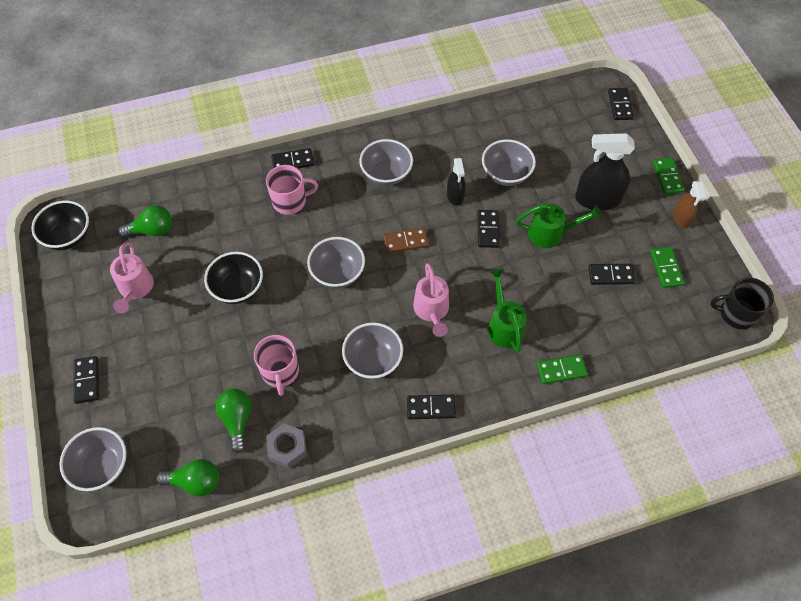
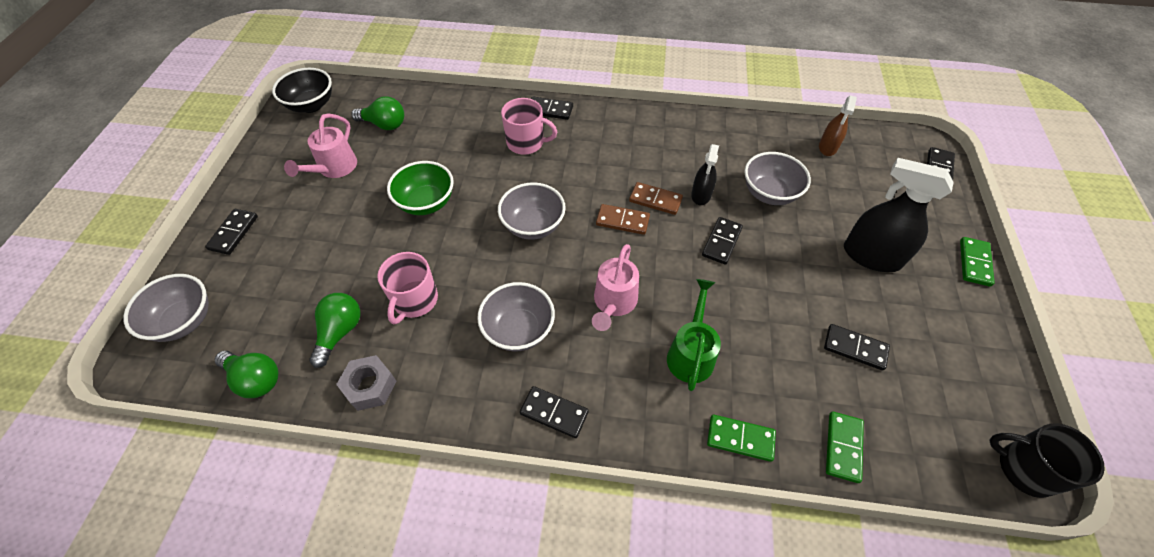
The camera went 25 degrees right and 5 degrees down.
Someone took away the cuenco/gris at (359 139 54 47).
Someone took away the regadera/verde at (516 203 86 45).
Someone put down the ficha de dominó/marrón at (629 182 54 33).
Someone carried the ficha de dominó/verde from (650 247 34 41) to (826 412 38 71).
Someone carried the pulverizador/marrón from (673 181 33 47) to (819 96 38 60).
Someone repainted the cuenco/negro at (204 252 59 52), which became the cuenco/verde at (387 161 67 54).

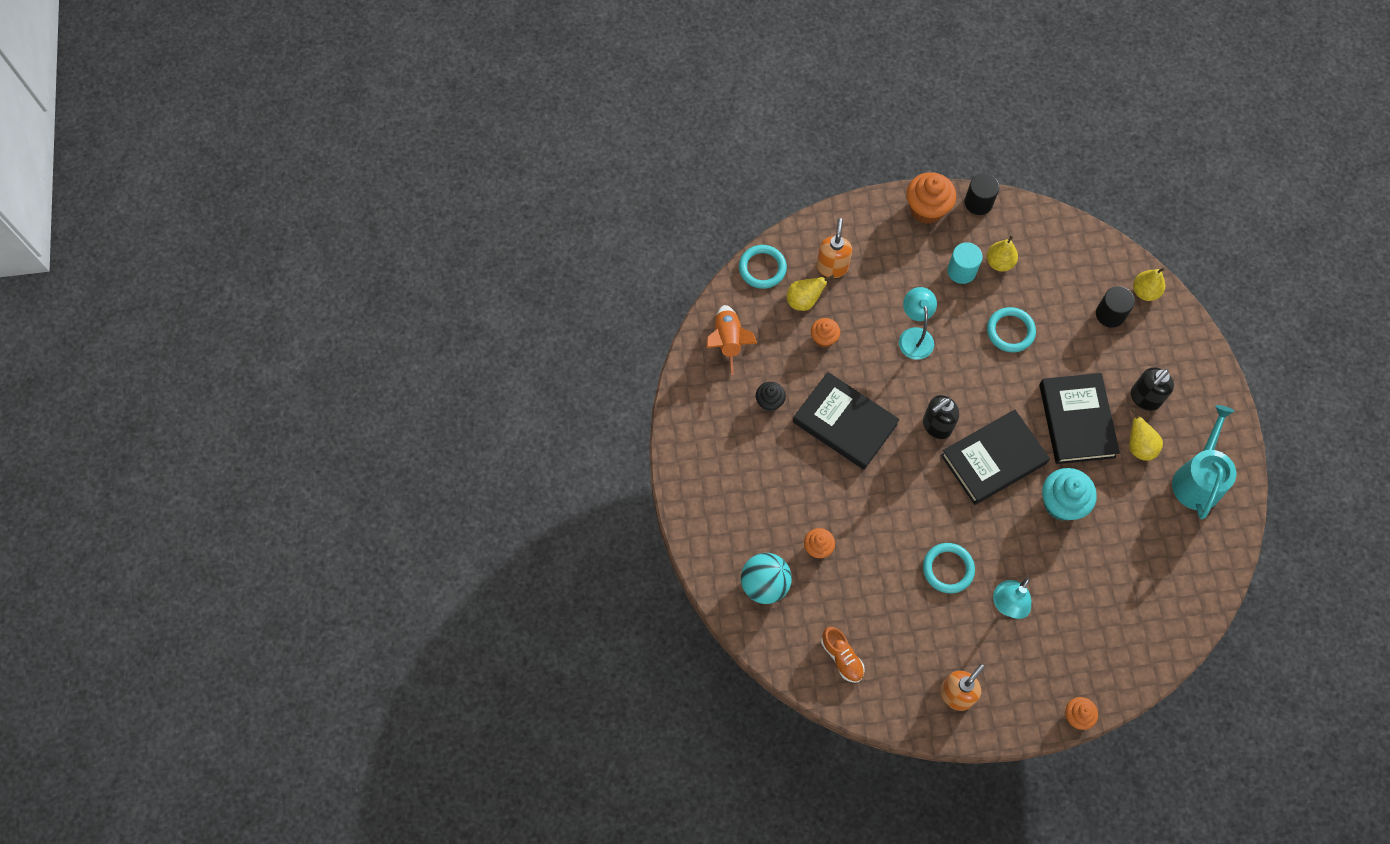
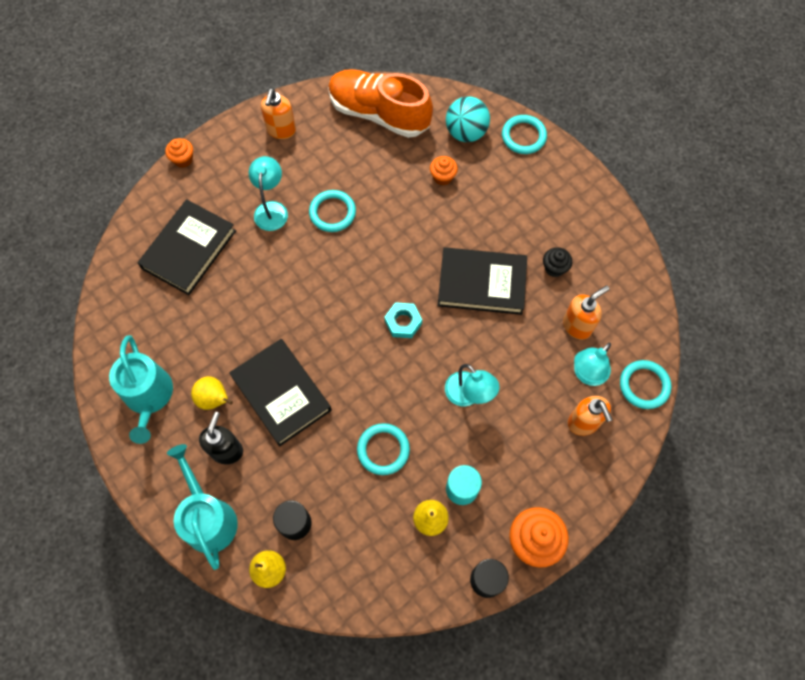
The camera went 150 degrees right and 0 degrees up.
Someone took away the cohete/naranja at (706 305 51 70).
Someone took away the magdalena/naranja at (811 318 29 30).
Someone took away the magdalena/turquesa at (1042 468 55 53).
Someone put down the regadera/turquesa at (167 444 71 126).
Someone put down the anillo/turquesa at (502 115 45 39).
Someone put down the dispensador de jabón/naranja at (563 285 46 54).
Someone carried the libro/negro from (941 410 109 95) to (138 199 98 96).
Someone swapped the pera/amarillo at (787 275 47 36) for the lámpara/turquesa at (574 342 37 44).
Someone swapped the dispensador de jabón/negro at (923 395 36 44) for the tuerca/turquesa at (384 302 38 36).
Someone scaled the zapato/naranja at (821 627 44 56) by 2.21.

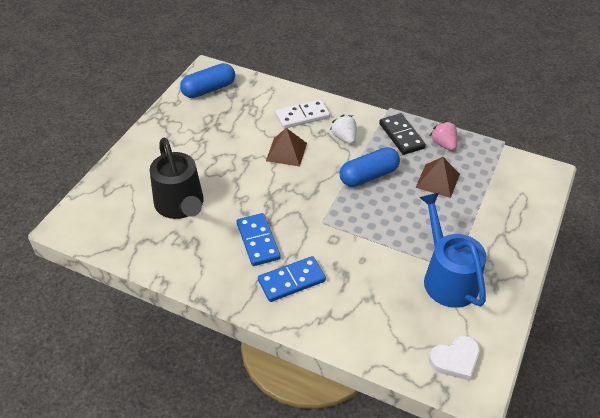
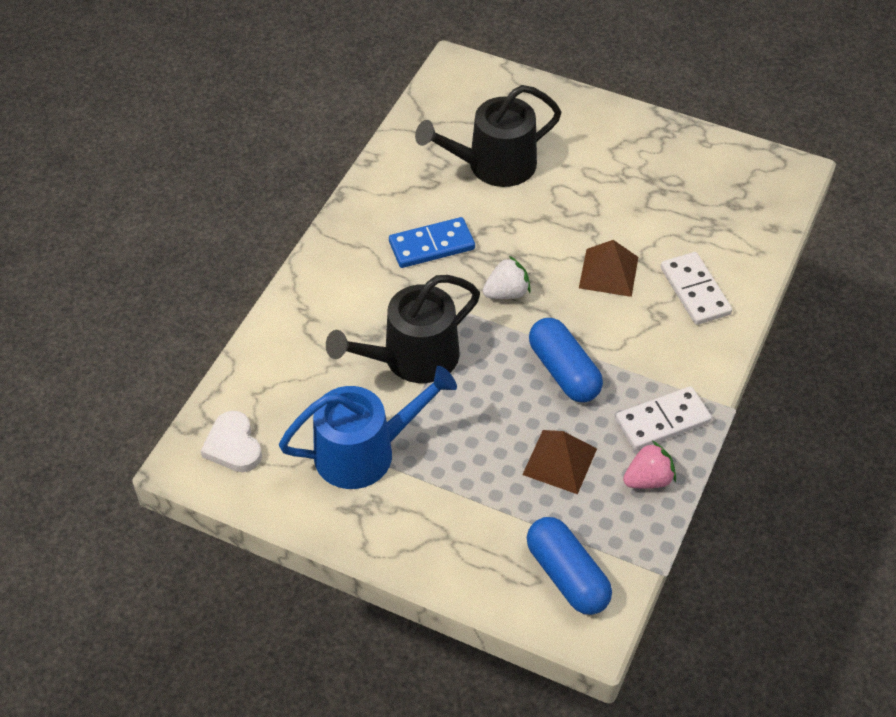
The camera went 90 degrees right and 5 degrees up.
Someone took away the ficha de dominó/azul at (258 256 68 46).
Someone put down the regadera/negro at (326 275 154 108).
Someone carried the cápsula/azul from (180 63 55 35) to (527 517 85 98).
Someone carried the fresa/blanco from (330 115 26 29) to (483 256 48 43).
Someone repainted the ficha de dominó/negro at (379 113 47 42), which became the ficha de dominó/blanco at (616 386 96 64).

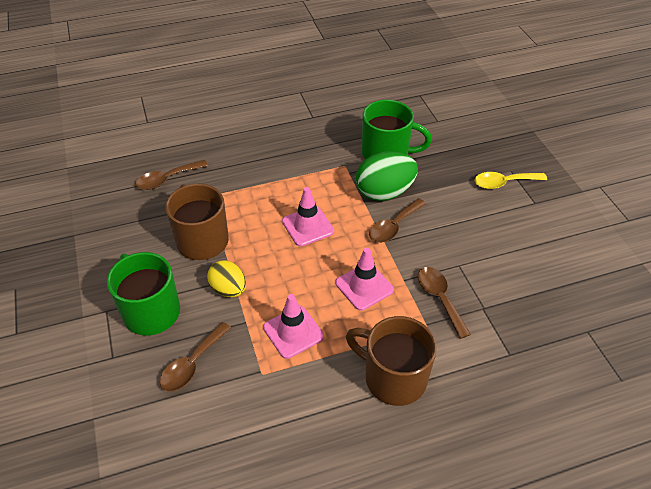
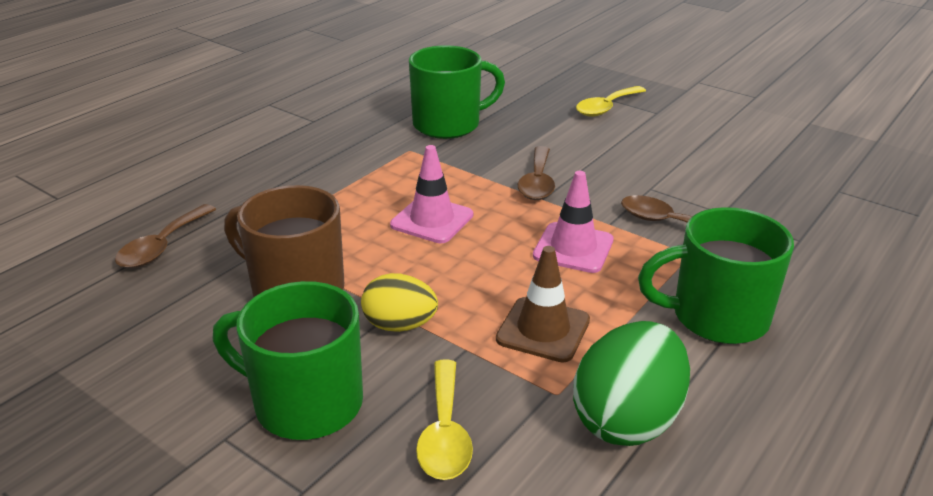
The camera went 35 degrees left and 15 degrees down.
Someone carried the huevo/verde from (356 151 62 50) to (573 321 117 125).
Someone repainted the cuchara/marrón at (160 322 71 69), which became the cuchara/amarillo at (416 360 57 120).
Someone repainted the cono de tráfico/rosa at (263 294 61 65), which became the cono de tráfico/marrón at (496 246 94 116).
Someone repainted the taza/marrón at (346 316 91 90), which became the taza/verde at (638 207 156 137).

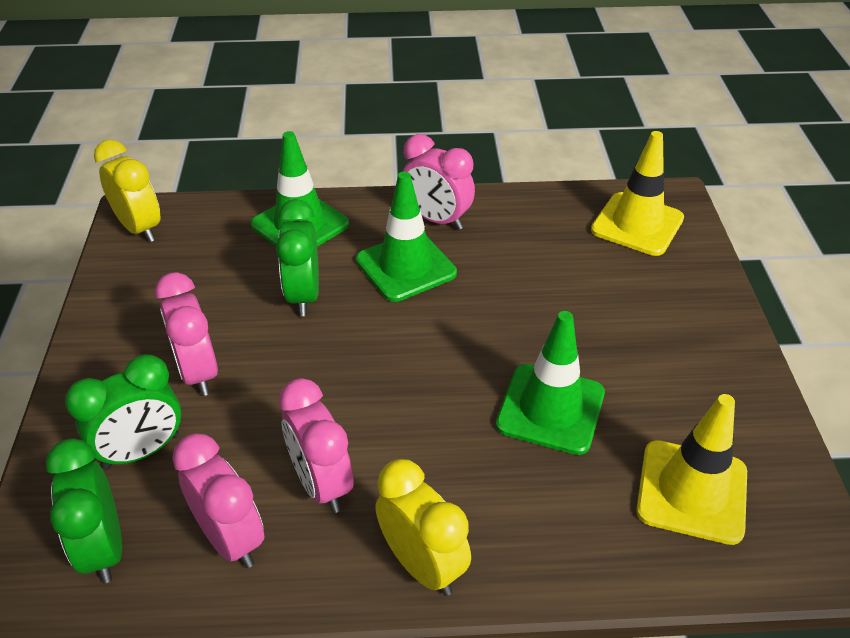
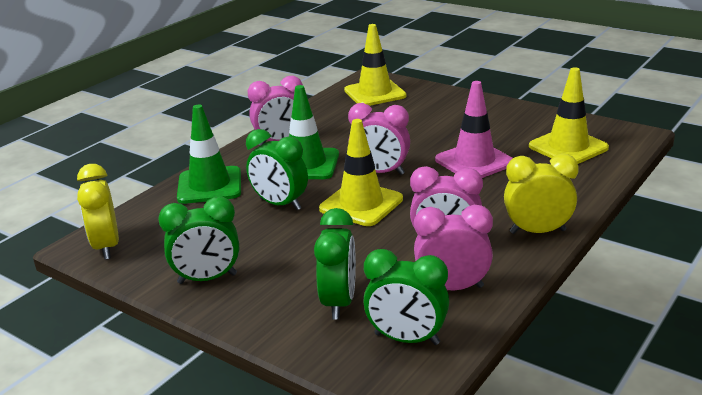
The camera went 50 degrees left and 15 degrees down.
Someone put down the despertador/verde at (158 197 81 87).
Someone put down the cono de tráfico/amarillo at (319 119 84 107).
Someone carried the despertador/rosa from (155 272 63 124) to (348 103 62 72).
Someone repainted the cono de tráfico/verde at (496 311 109 144), which became the cono de tráfico/rosa at (435 81 78 97).
Someone rotated the despertador/amarillo at (94 140 66 103) by 105 degrees counterclockwise.

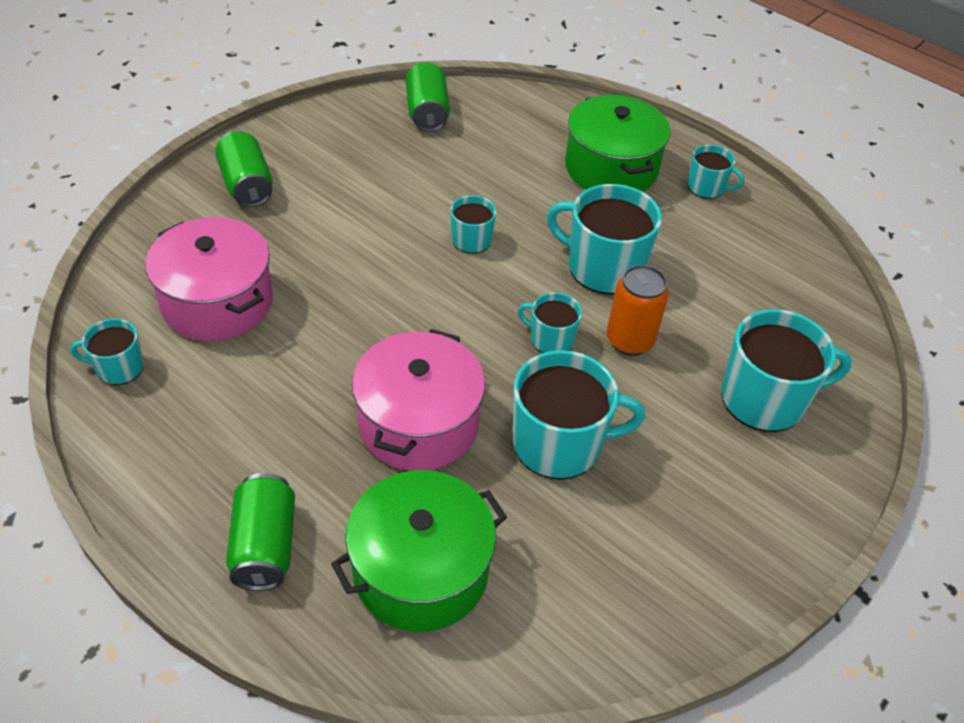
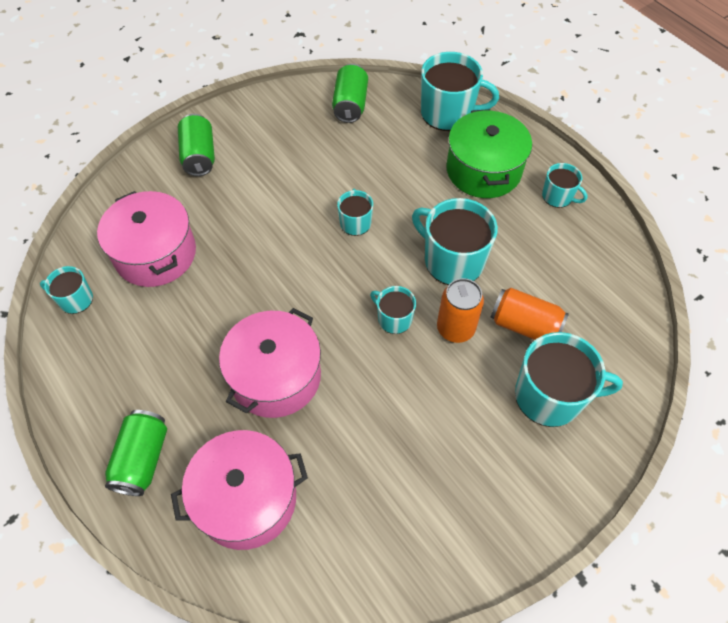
The camera went 15 degrees right and 10 degrees up.
Someone put down the lata/naranja at (491 288 78 52).
Someone carried the taza/turquesa from (513 350 132 130) to (421 52 78 79).
Someone repainted the olla/verde at (331 470 176 162), which became the olla/rosa at (171 430 137 120).

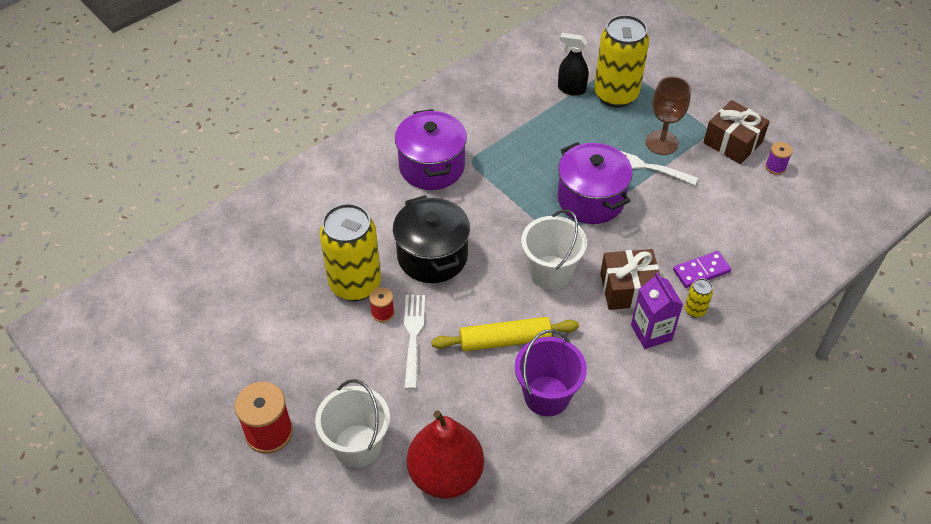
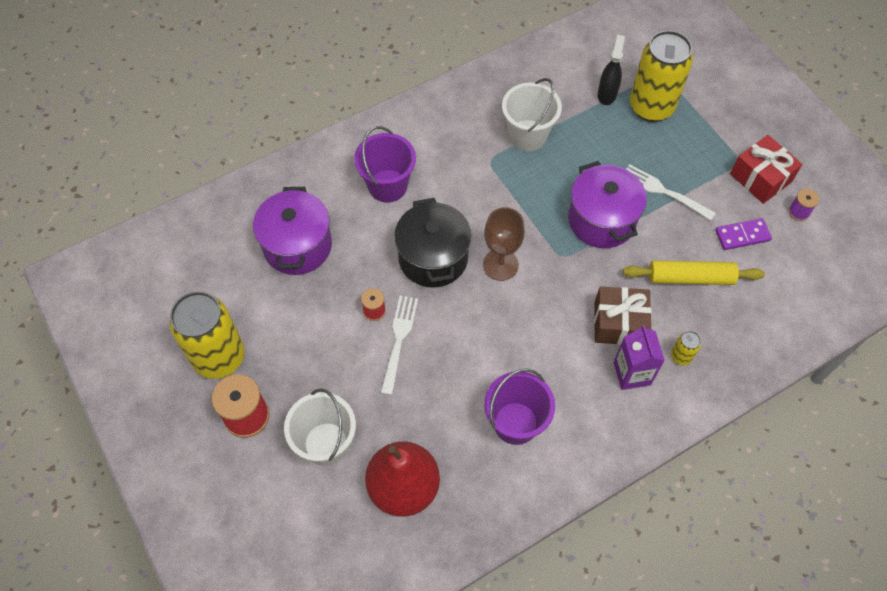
The camera went 10 degrees right and 10 degrees up.
Someone put down the balde/morado at (354 126 62 77).
Someone carried the lata/amarillo from (319 203 62 98) to (169 291 76 88).
Someone carried the olla/morado from (395 109 72 81) to (253 187 79 88).
Someone carried the rodillo/amarillo from (431 317 148 34) to (623 261 142 24).
Someone carried the balde/blanco from (521 210 66 80) to (502 78 60 73).
Someone carried the copa/marrón from (645 77 46 78) to (483 207 42 74).
Someone carried the ficha de dominó/morado from (673 251 58 37) to (715 218 57 32).
Someone repainted the regalo/marrón at (703 100 67 64), which became the regalo/rojo at (730 135 72 69).
Someone rotated the pulverizador/negro at (558 33 31 63) by 75 degrees clockwise.

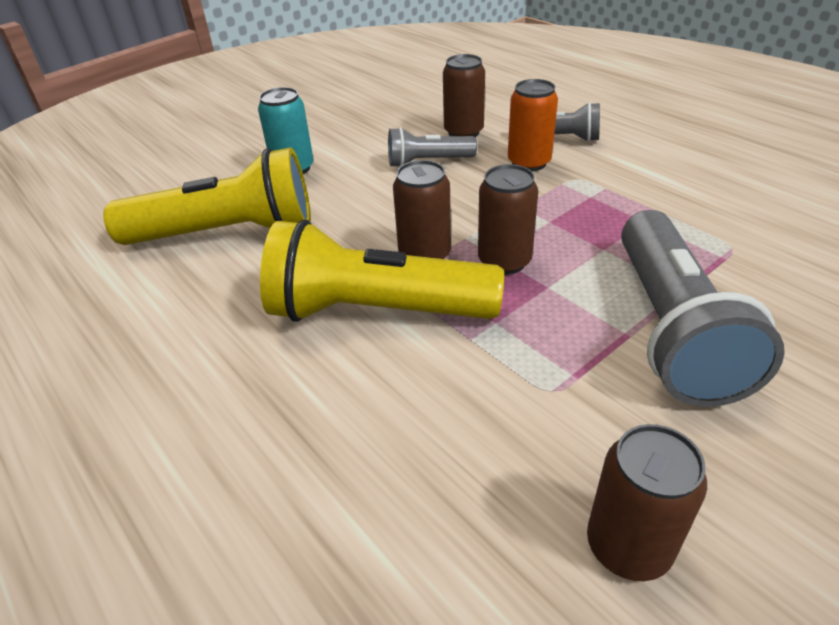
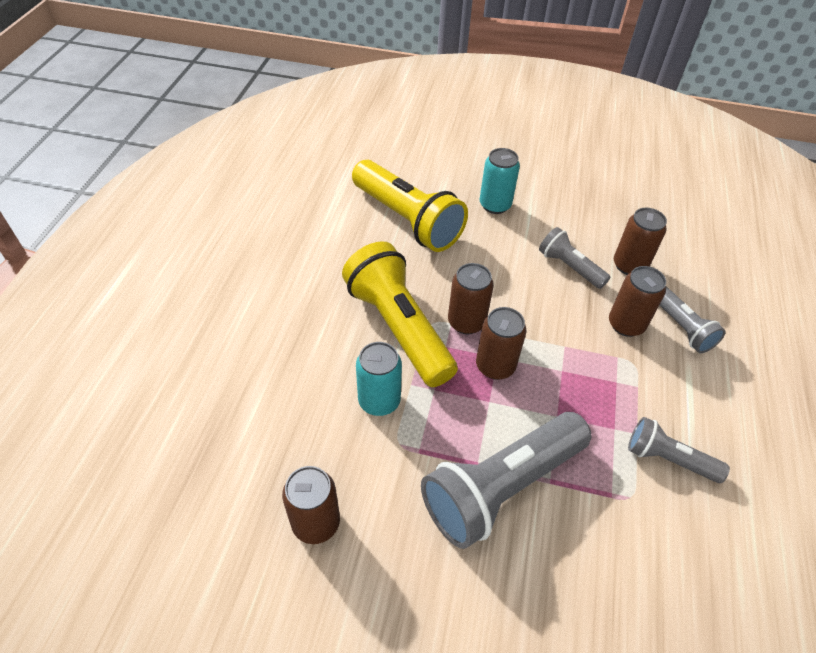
The camera went 50 degrees right and 10 degrees up.
Someone put down the lata/turquesa at (356 342 46 74).
Someone put down the lámpara de mano/gris at (628 417 102 66).
Someone repainted the lata/naranja at (508 79 50 92), which became the lata/marrón at (609 266 57 71).

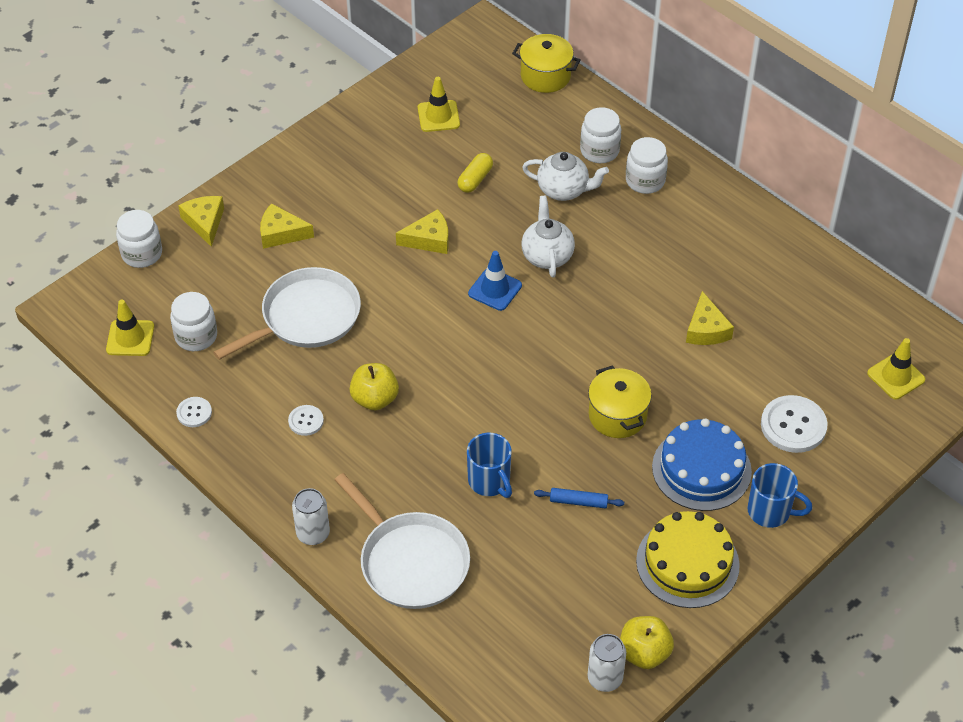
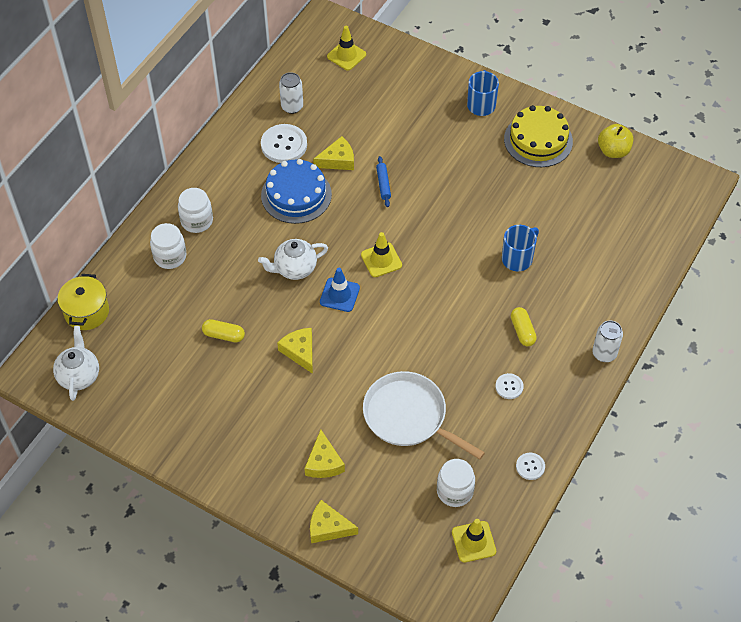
The camera went 105 degrees left and 5 degrees up.
Someone took away the tarro/blanco at (116 210 46 58).
Someone took away the sartén/blanco at (335 473 135 136).
Someone took away the manzana/amarillo at (349 363 50 48).
Someone took away the olla/amarillo at (588 365 64 73).
Someone put down the cápsula/amarillo at (511 307 26 39).
Someone carried the cono de tráfico/amarillo from (418 77 42 55) to (361 232 41 45).
Someone carried the tetera/blanco from (522 152 87 49) to (53 326 46 75).
Someone carried the rodillo/azul from (534 488 90 21) to (376 156 15 51).
Someone carried the lata/blanco from (588 634 38 58) to (279 72 24 42).
Someone carried the tarta/azul from (652 418 100 93) to (261 159 71 65).
Someone carried the botón/blanco from (761 395 67 58) to (261 124 46 39).
Someone rotated the queso/amarillo at (178 196 46 51) by 45 degrees clockwise.

